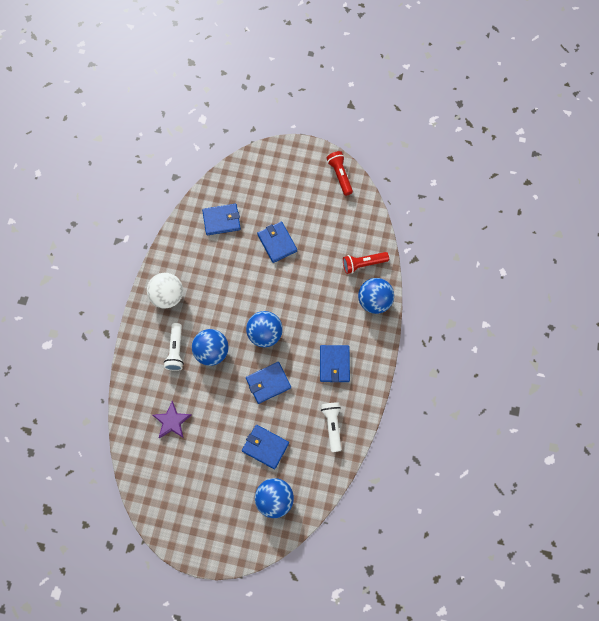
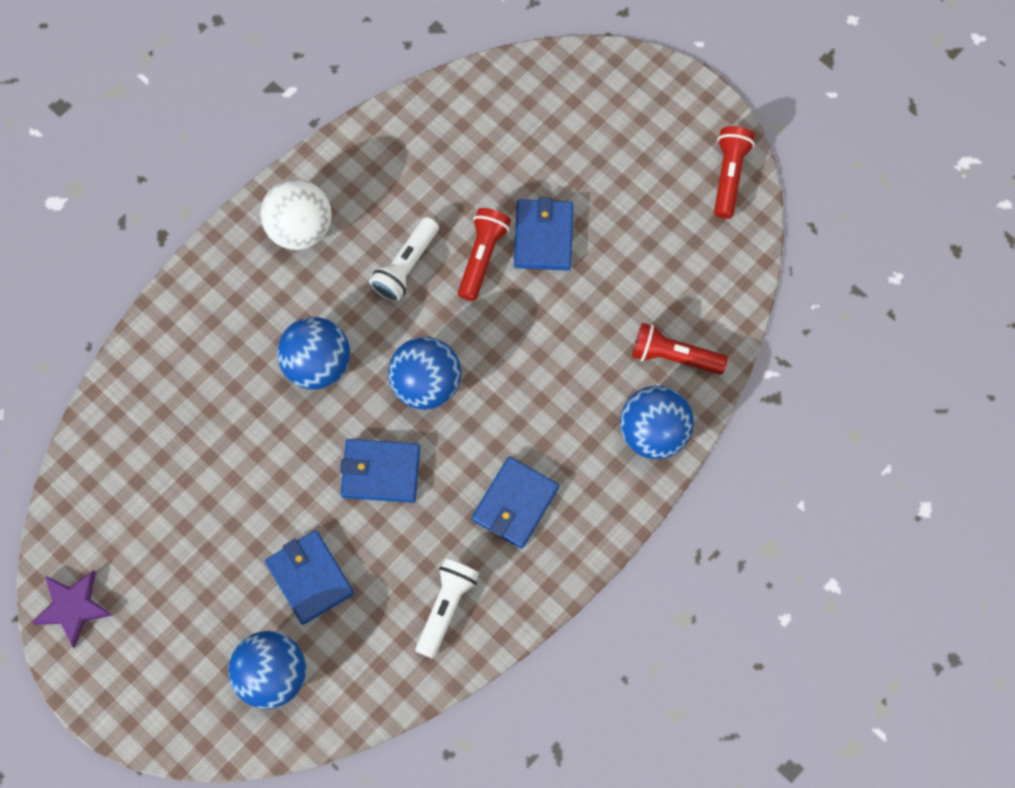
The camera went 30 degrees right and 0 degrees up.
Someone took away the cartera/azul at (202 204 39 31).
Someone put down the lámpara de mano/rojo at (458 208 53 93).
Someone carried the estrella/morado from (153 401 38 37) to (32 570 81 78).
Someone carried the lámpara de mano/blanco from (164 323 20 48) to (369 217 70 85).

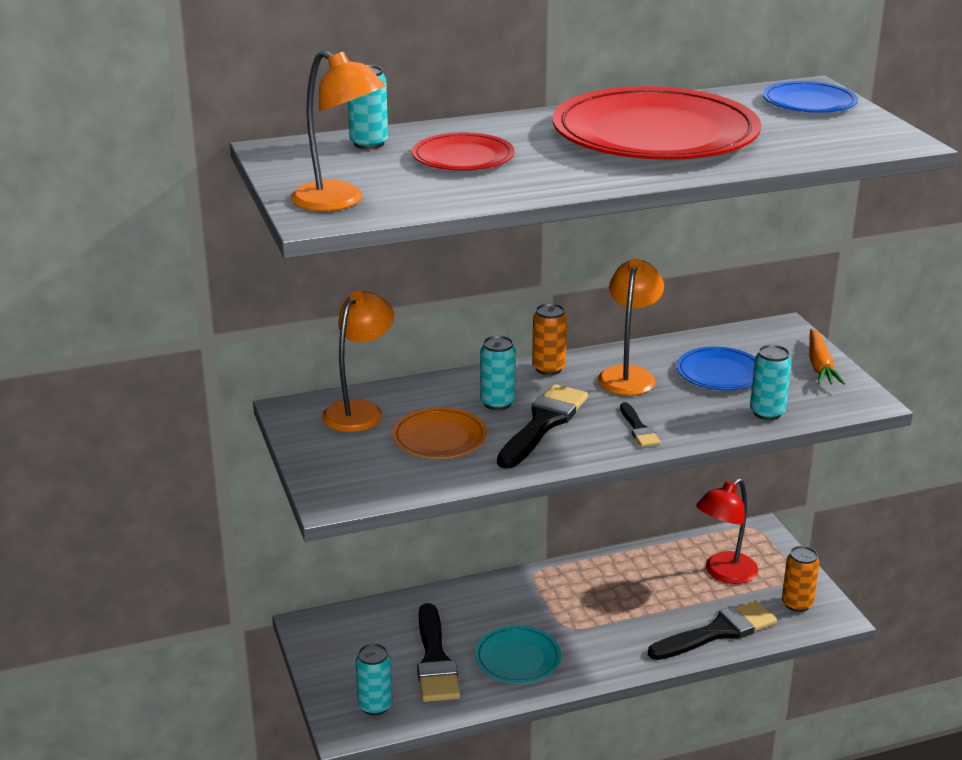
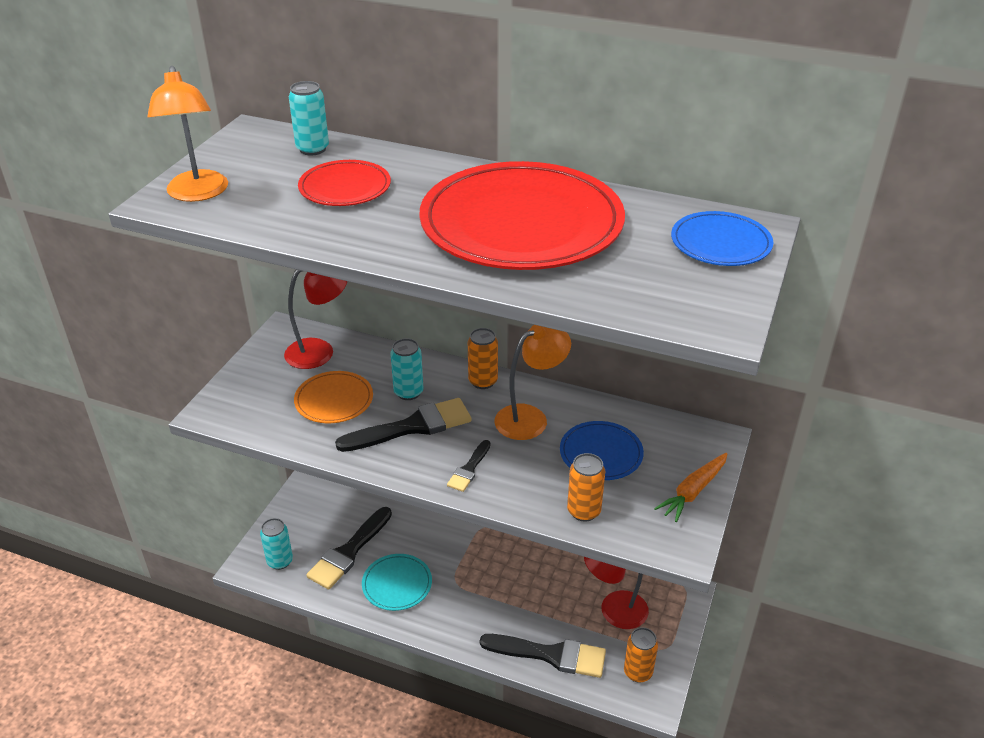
The camera went 40 degrees right and 10 degrees up.
Someone repainted the lámpara/naranja at (322 291 72 141), which became the lámpara/rojo at (284 270 64 99).
Someone repainted the lata/turquesa at (750 345 41 75), which became the lata/naranja at (567 453 38 69).

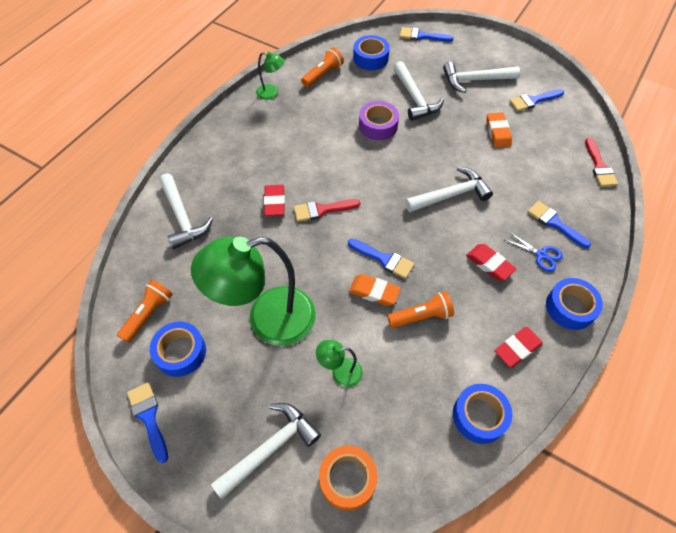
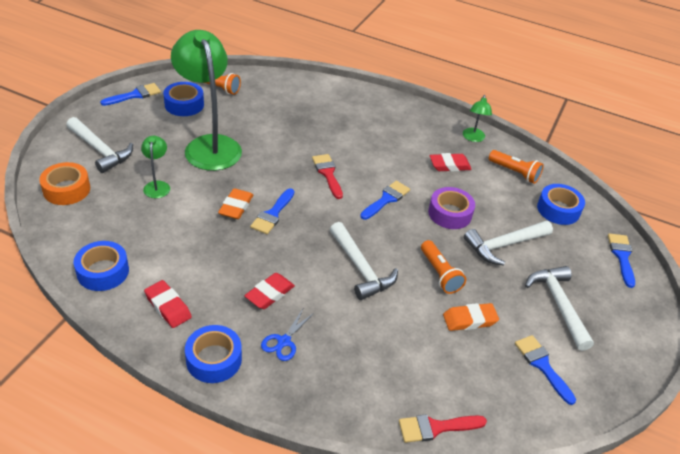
The camera went 80 degrees right and 15 degrees down.
Someone took away the martillo/blanco at (159 173 54 76).
Someone carried the goma de borrar/rojo from (264 185 21 31) to (430 153 42 19).
Someone carried the lámpara de mano/naranja from (387 291 67 37) to (421 240 45 54).
Someone carried the pincel/azul from (527 201 64 47) to (360 181 50 39).

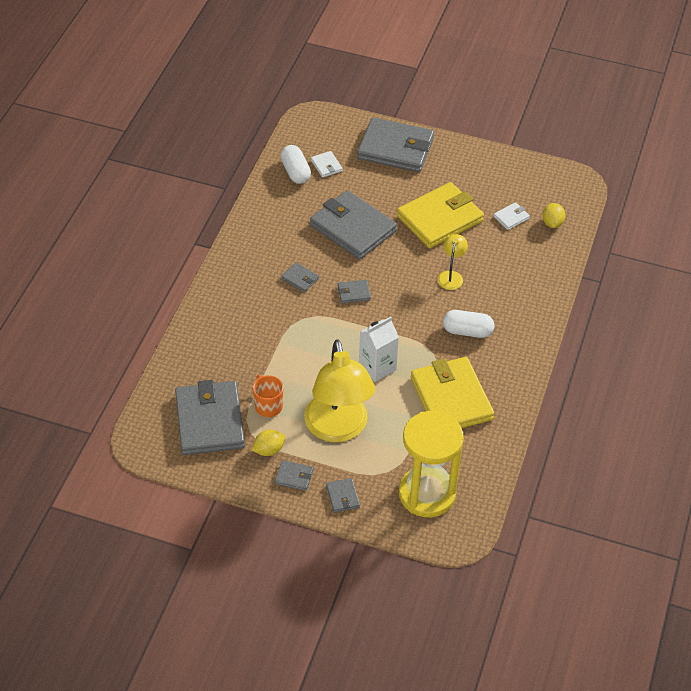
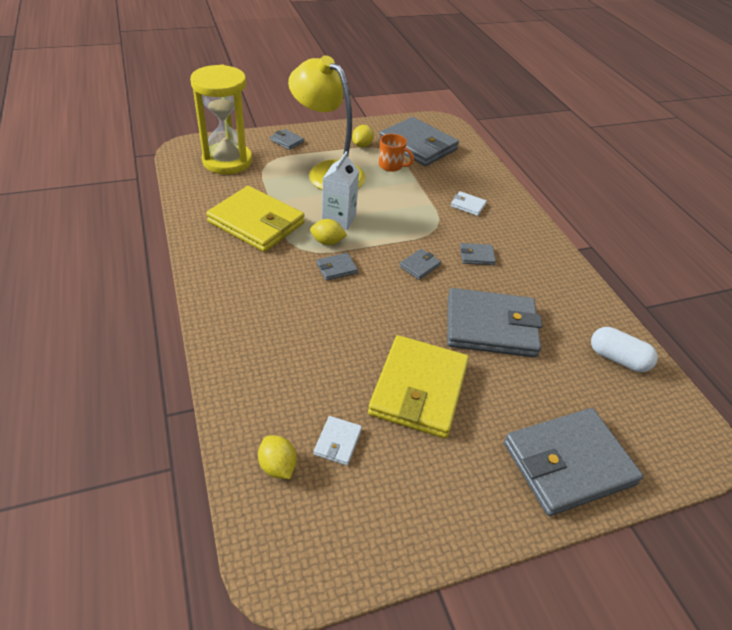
The camera went 140 degrees right and 5 degrees down.
Someone took away the lámpara/amarillo at (438 234 30 56).
Someone took away the cápsula/blanco at (443 310 51 28).
Someone put down the limón/amarillo at (310 219 37 26).
Someone carried the cartera/gris from (275 460 38 31) to (317 253 41 28).
Someone carried the cartera/blanco from (311 151 32 27) to (451 191 36 25).

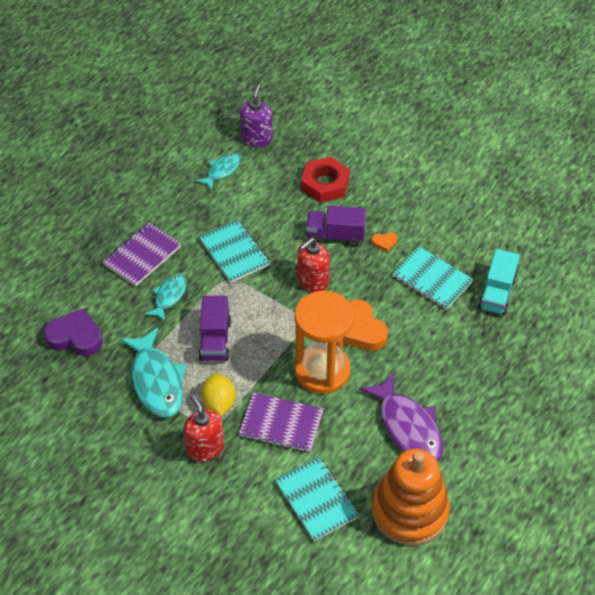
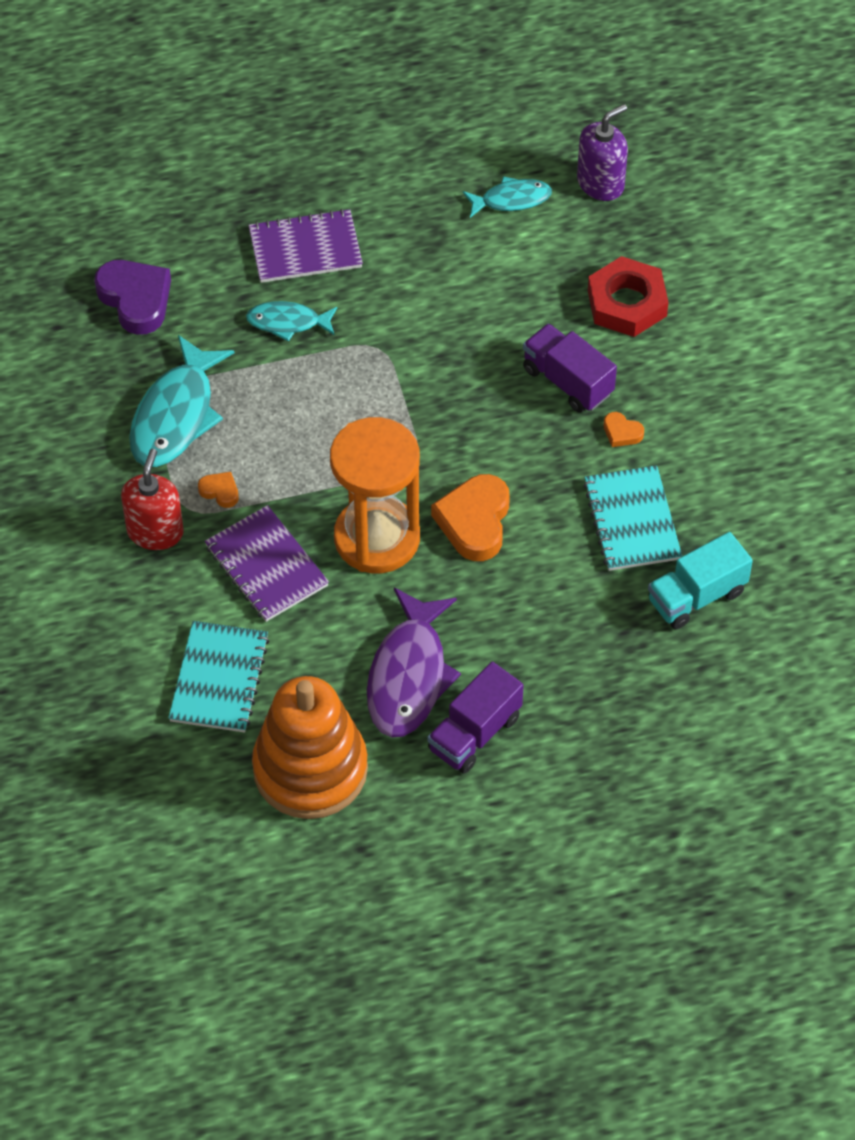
The camera went 40 degrees right and 5 degrees up.
Someone took away the cuaderno/turquesa at (199 219 71 64).
Someone took away the dispensador de jabón/rojo at (297 238 33 54).
Someone carried the camión/morado from (198 296 33 65) to (428 662 96 112).
Someone swapped the limón/amarillo at (201 373 35 43) for the corazón/naranja at (198 472 41 36).
Someone rotated the pez/turquesa at (145 274 42 48) by 150 degrees counterclockwise.

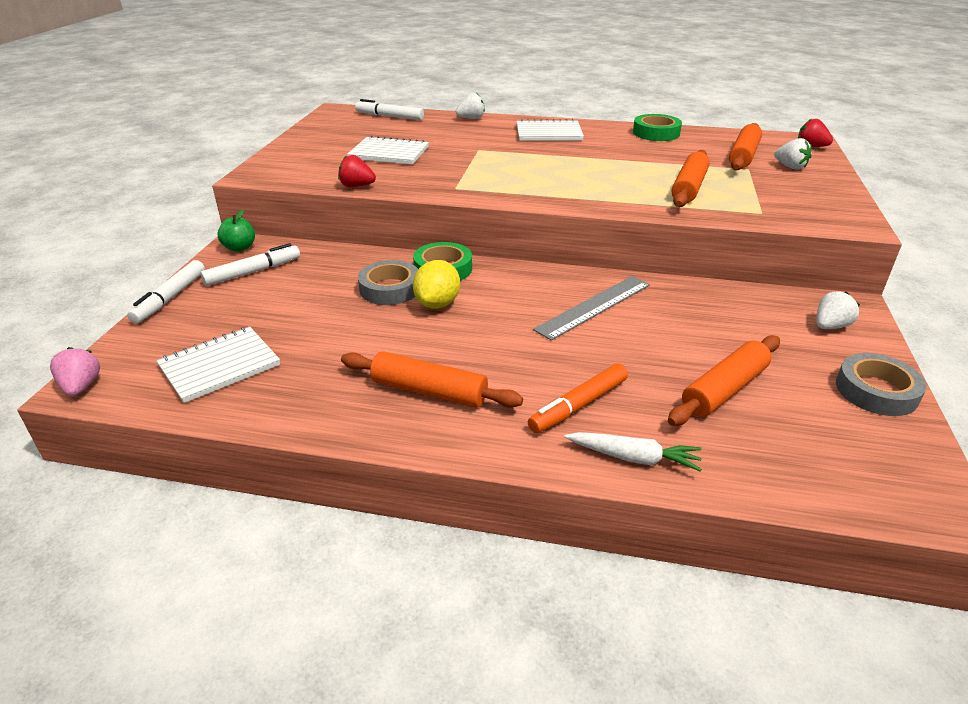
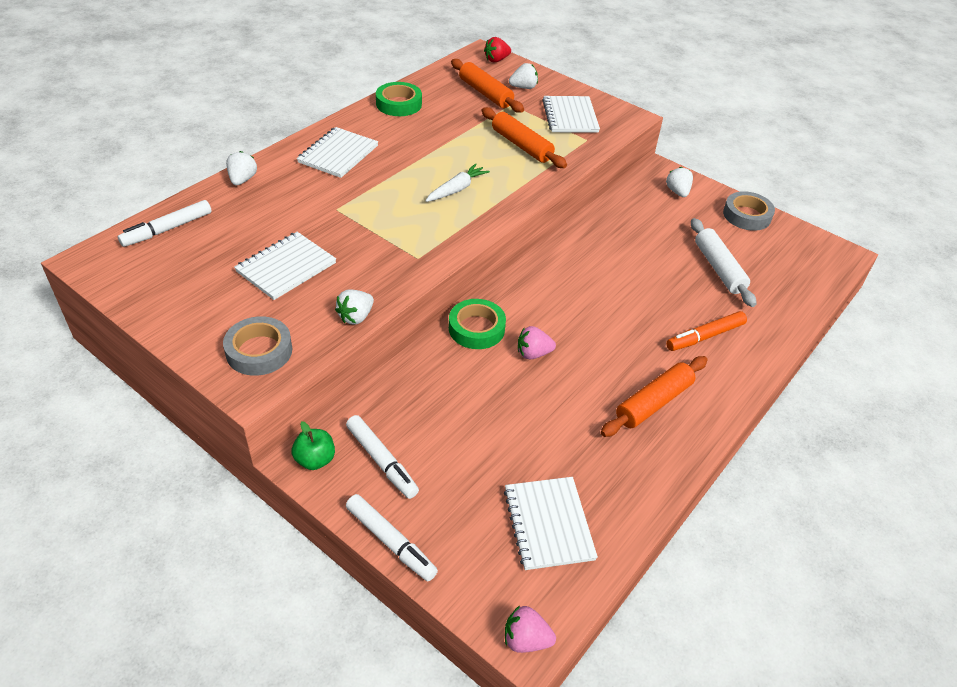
The camera went 65 degrees left and 10 degrees up.
Someone took away the regla/gris at (533 276 117 65).
Someone put down the cuaderno/blanco at (542 96 58 37).
Someone carried the cinta adhesiva/gris from (358 260 60 45) to (223 316 69 60).
Someone carried the zanahoria/blanco from (564 432 138 40) to (425 163 65 39).
Someone swapped the limón/amarillo at (413 260 47 49) for the fresa/rosa at (518 326 38 34).
Someone repainted the fresa/rojo at (338 155 38 32), which became the fresa/blanco at (335 290 39 35).
Someone repainted the rodillo/naranja at (668 335 112 91), which became the rodillo/blanco at (691 218 65 89).
Someone rotated the rotulador/blanco at (201 243 99 43) by 150 degrees clockwise.
Someone rotated the rotulador/naranja at (528 363 100 70) by 75 degrees clockwise.

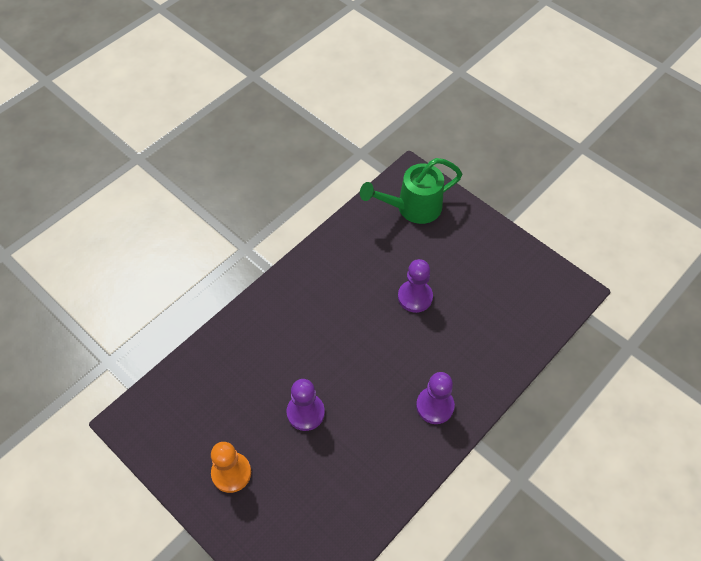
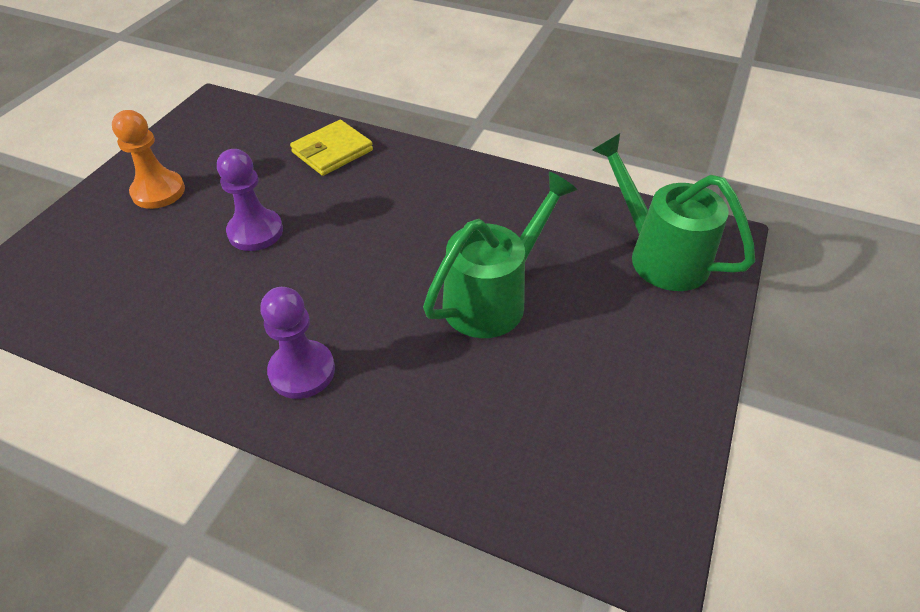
The camera went 70 degrees right and 10 degrees down.
Someone put down the cartera/amarillo at (290 120 83 56).
Someone swapped the peón/morado at (398 259 35 54) for the regadera/verde at (423 171 154 167).

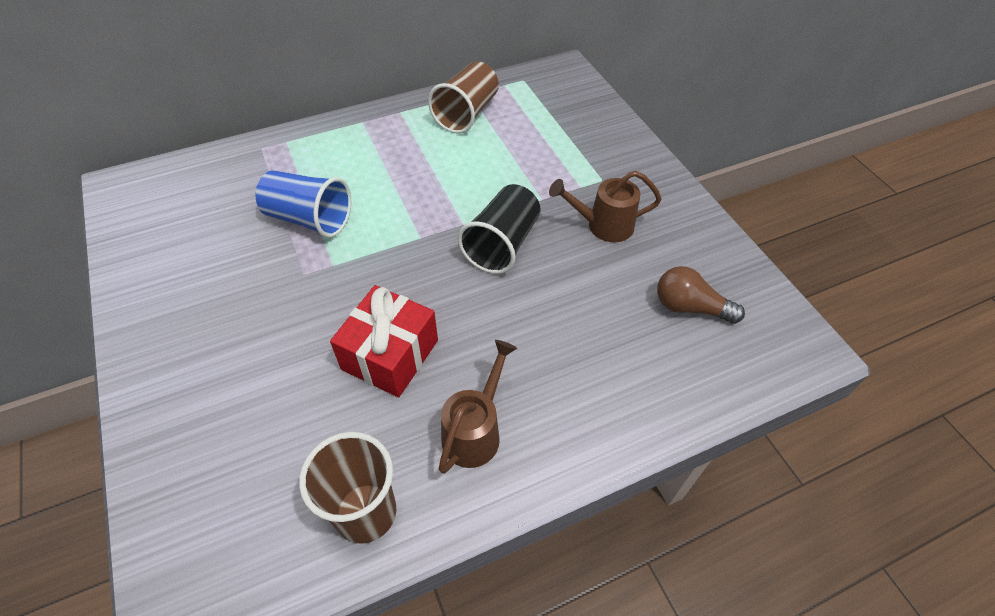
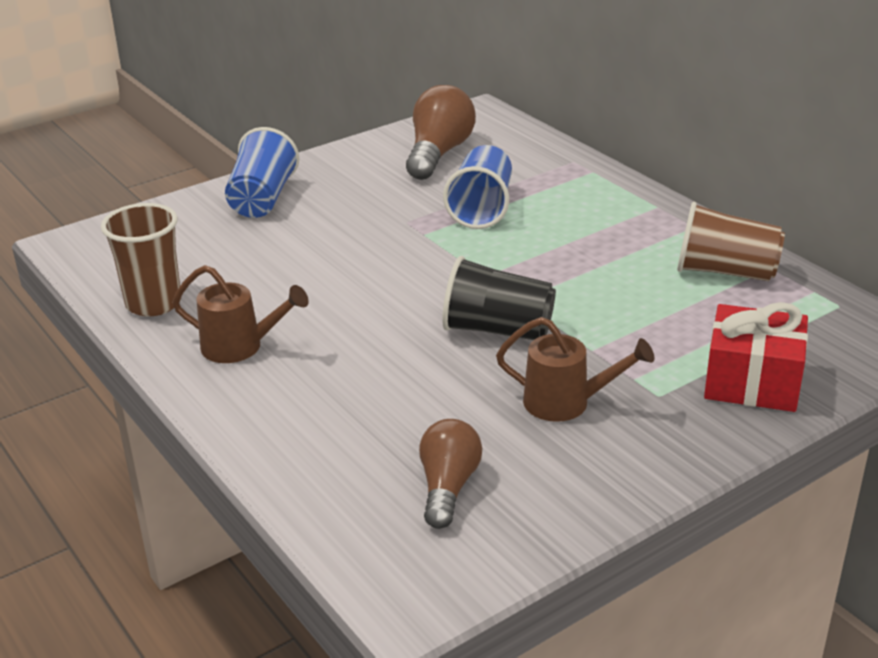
The camera went 80 degrees right and 20 degrees down.
Someone put down the vaso/azul at (225 127 74 91).
Someone put down the bombilla/marrón at (406 85 70 95).
Someone carried the regalo/rojo from (330 285 108 112) to (704 302 104 110).
Someone rotated the regadera/marrón at (549 171 113 71) by 120 degrees clockwise.

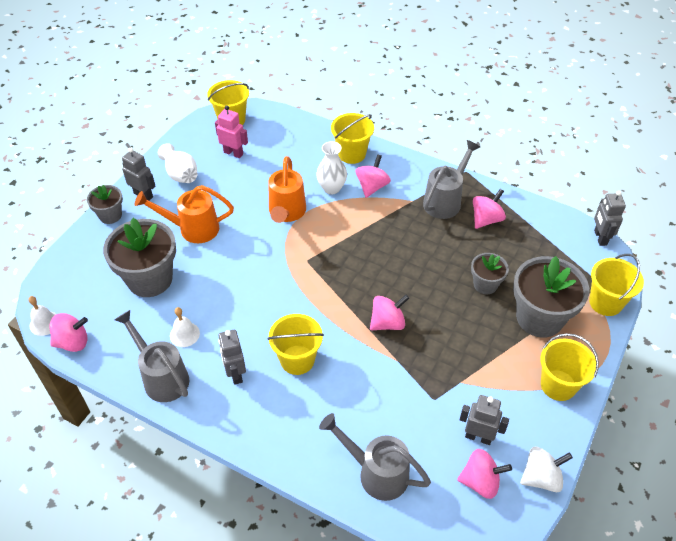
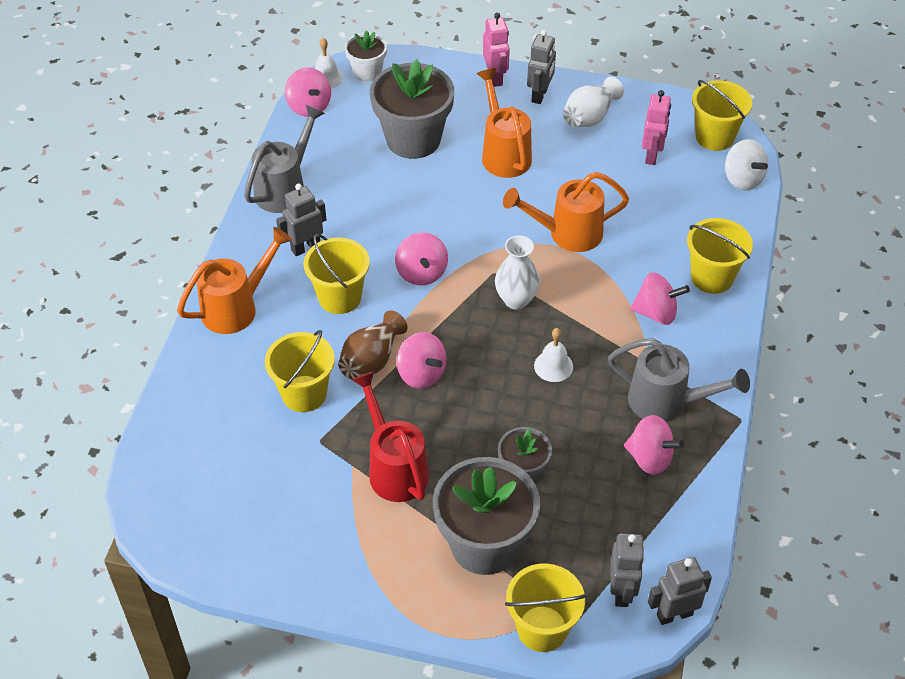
The camera went 75 degrees right and 0 degrees up.
Someone took away the regadera/gris at (319 413 112 88).
Someone put down the regadera/naranja at (177 227 115 107).
Someone put down the florero/marrón at (338 310 70 69).
Someone put down the maceta/blanco at (344 30 43 52).
Someone put down the regadera/rojo at (352 371 77 131).
Someone carried the campana/blanco from (170 307 30 40) to (534 328 39 54).
Someone carried the florero/blanco from (316 141 31 53) to (495 235 45 74).
Someone carried the peonza/rosa from (457 449 55 50) to (395 232 53 53).
Someone carried the robot/gris from (459 395 50 50) to (610 533 35 74).
Someone carried the peonza/blanco from (520 447 53 45) to (725 139 43 51).
Someone carried the balde/amarillo from (540 333 59 68) to (265 330 70 82).
Someone swapped the maceta/gris at (87 185 36 39) for the robot/rosa at (483 13 27 74).

